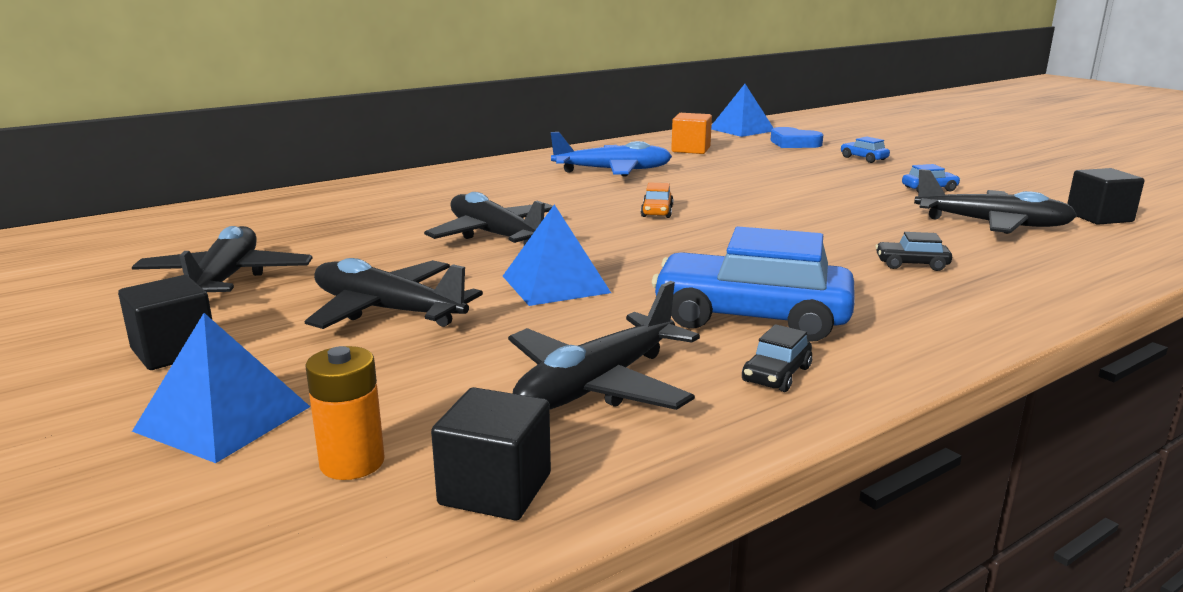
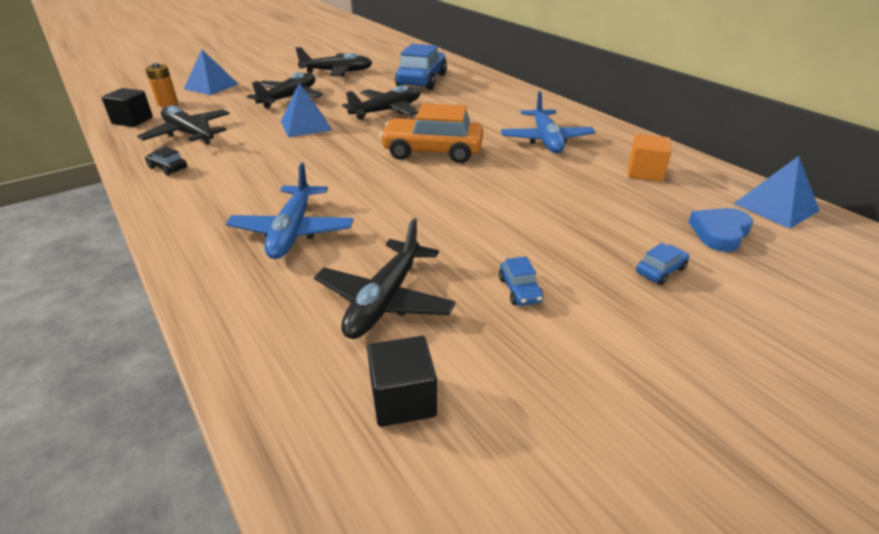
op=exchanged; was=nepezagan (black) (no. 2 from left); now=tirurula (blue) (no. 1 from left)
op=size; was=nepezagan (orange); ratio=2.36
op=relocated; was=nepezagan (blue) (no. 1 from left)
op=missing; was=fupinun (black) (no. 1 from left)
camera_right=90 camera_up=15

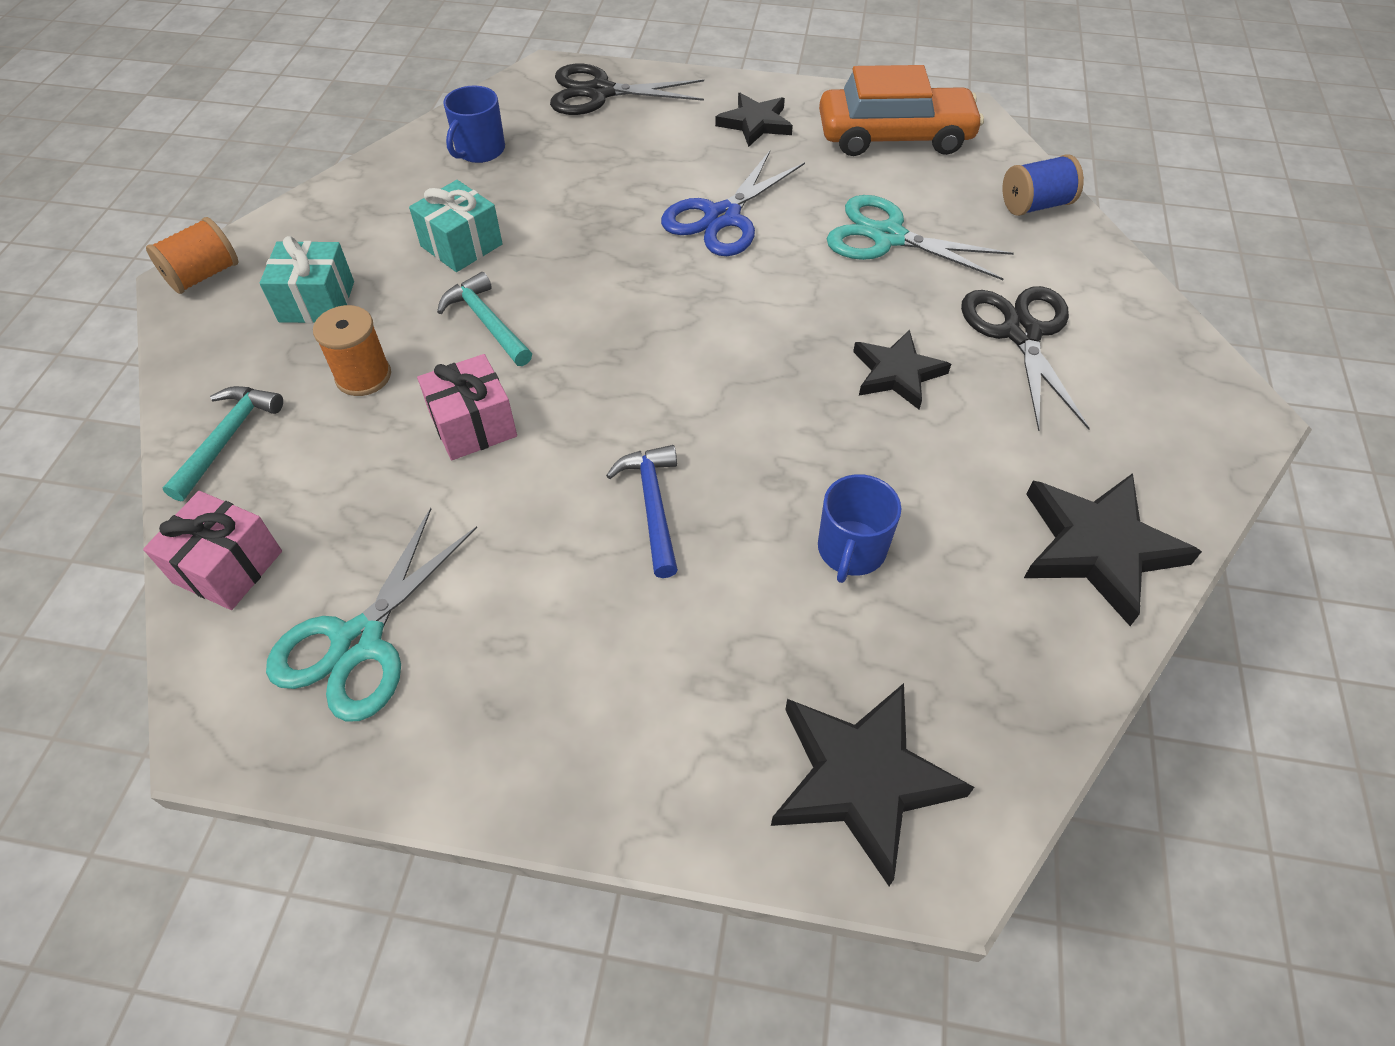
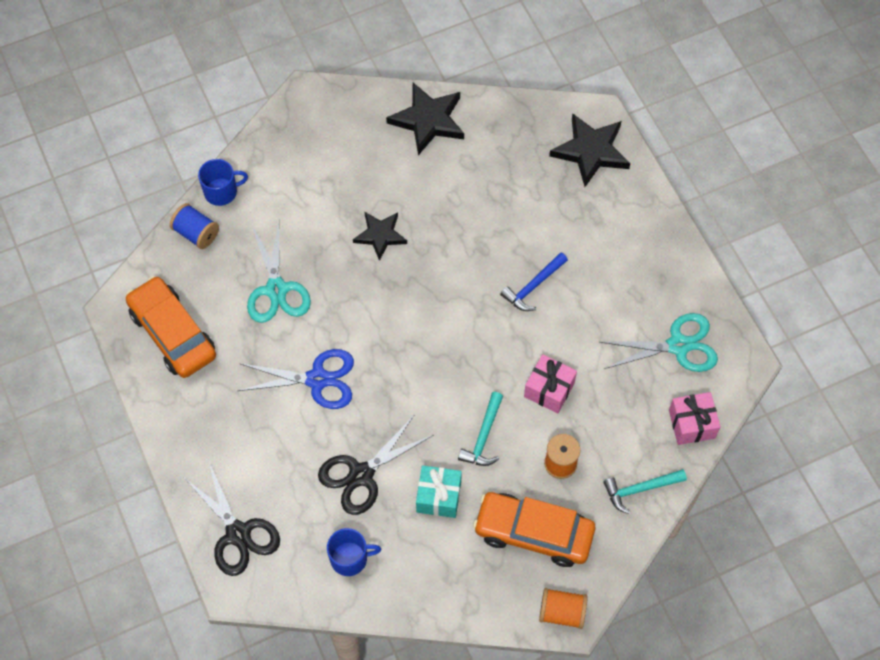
op=relocated; was=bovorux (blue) (no. 2 from left in the first image); now=bovorux (blue) (no. 1 from left)
op=relocated; was=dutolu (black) (no. 2 from left)
op=exchanged; was=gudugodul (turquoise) (no. 1 from left); now=nepezagan (orange) (no. 2 from left)
op=missing; was=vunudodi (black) (no. 1 from left)
camera_right=-125 camera_up=10

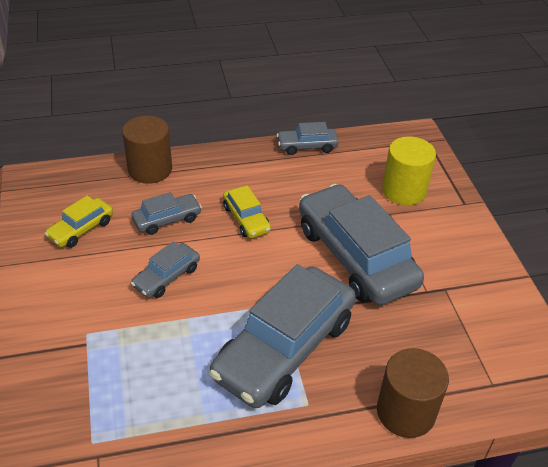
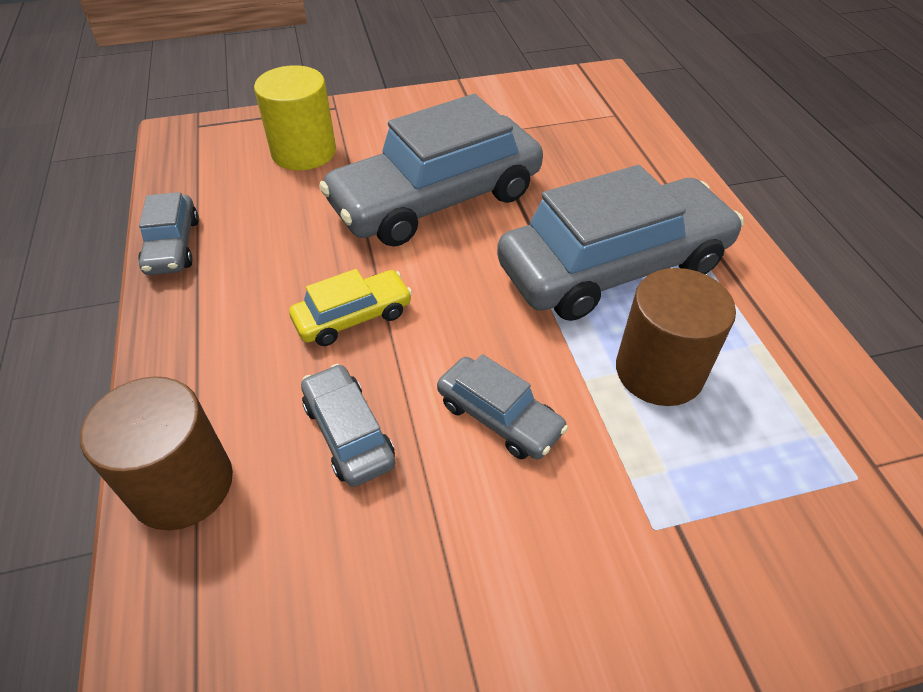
op=spun; was=nepezagan (grey) (no. 3 from left in the first image); clockwise=-60
op=relocated; was=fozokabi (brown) (no. 2 from left)
op=missing; was=nepezagan (yellow) (no. 1 from left)
camera_right=-90 camera_up=5

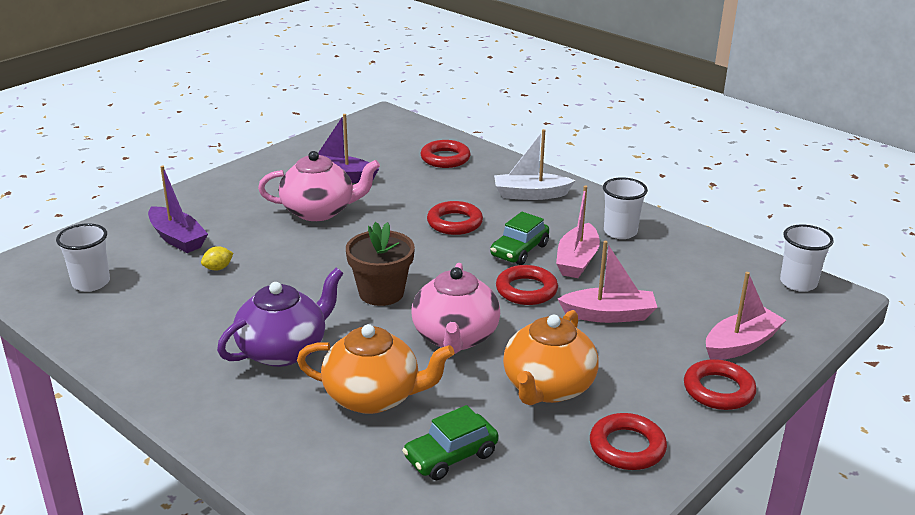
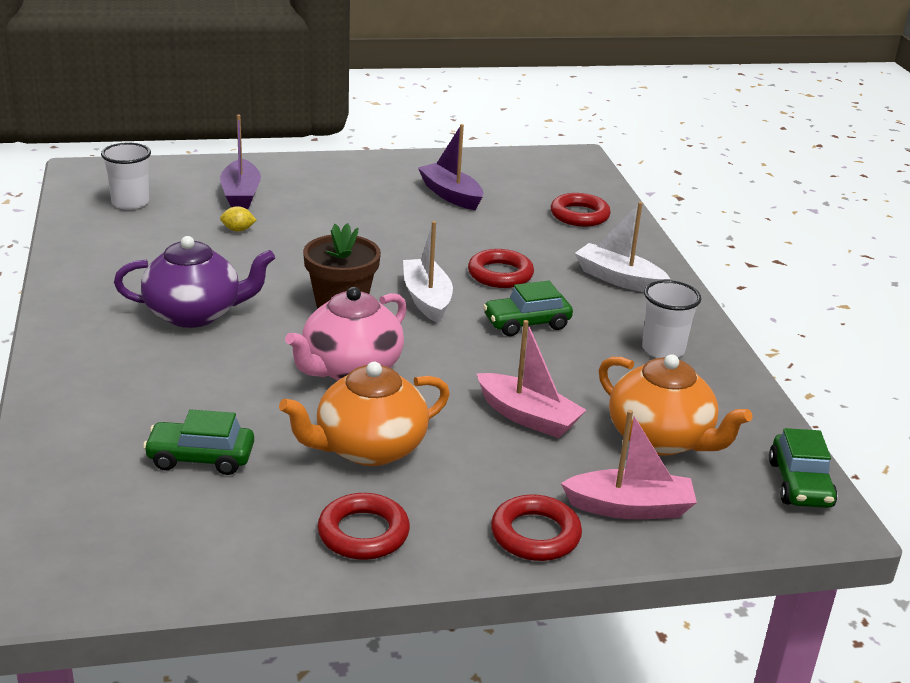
op=appeared; now=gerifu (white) (no. 1 from left)
op=relocated; was=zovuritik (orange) (no. 1 from left in the first image); now=zovuritik (orange) (no. 2 from left)
op=exchanged; was=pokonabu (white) (no. 3 from left); now=nepezagan (green) (no. 3 from left)
op=missing; was=zovuritik (pink) (no. 1 from left)
op=missing; was=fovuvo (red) (no. 3 from left)
op=missing; was=gerifu (pink) (no. 1 from left)
camera_right=35 camera_up=0

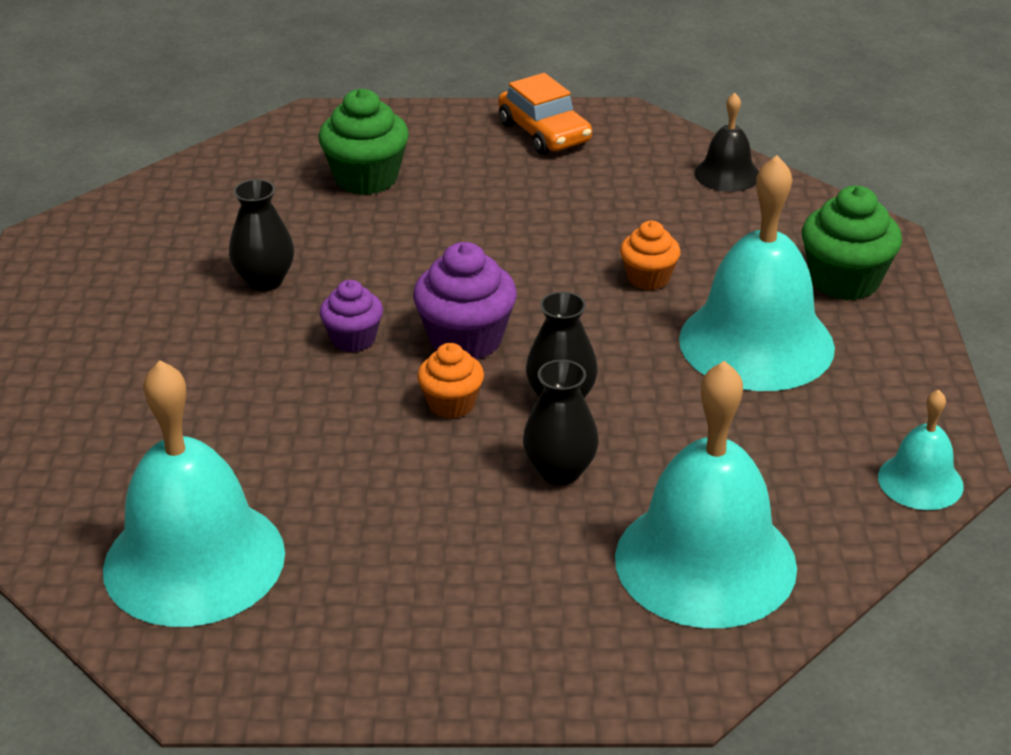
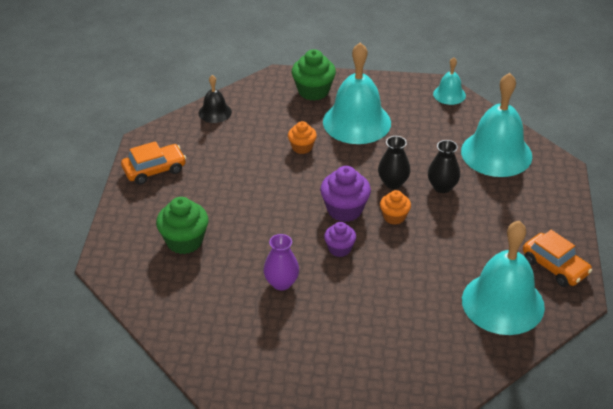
op=colour; was=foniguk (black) (no. 1 from left); now=foniguk (purple)
op=appeared; now=nepezagan (orange) (no. 2 from left)
camera_right=-85 camera_up=5

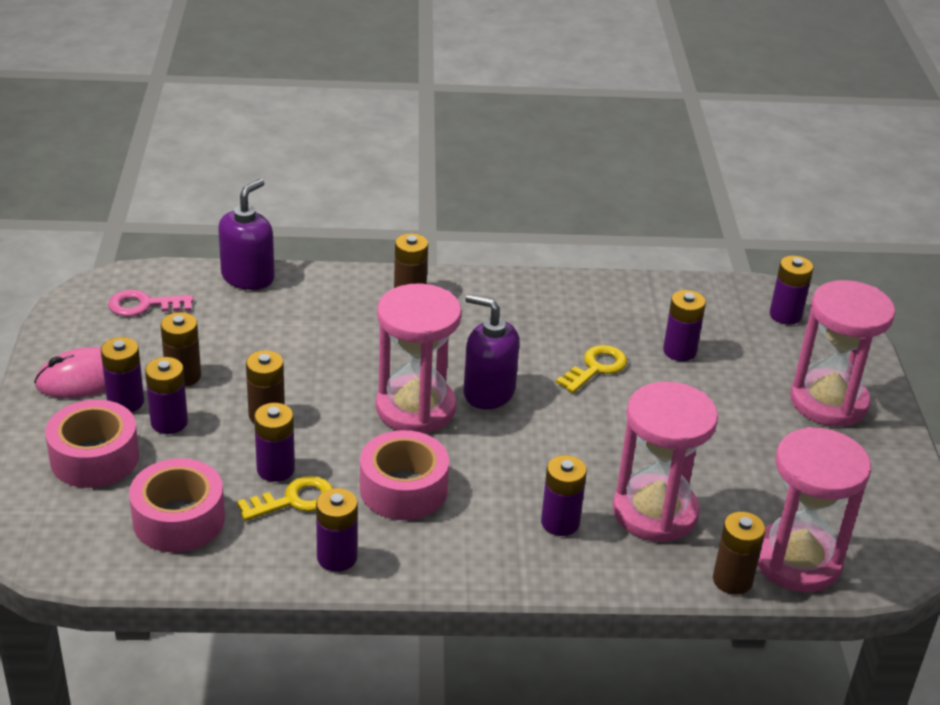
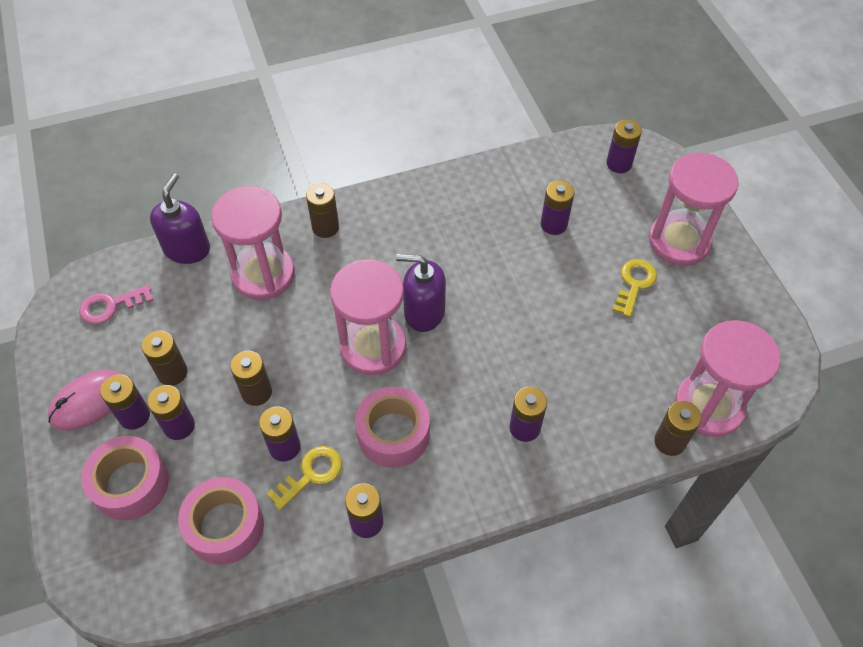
op=relocated; was=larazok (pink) (no. 2 from left in the first image); now=larazok (pink) (no. 1 from left)
op=relocated; was=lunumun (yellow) (no. 2 from left)
camera_right=-15 camera_up=20

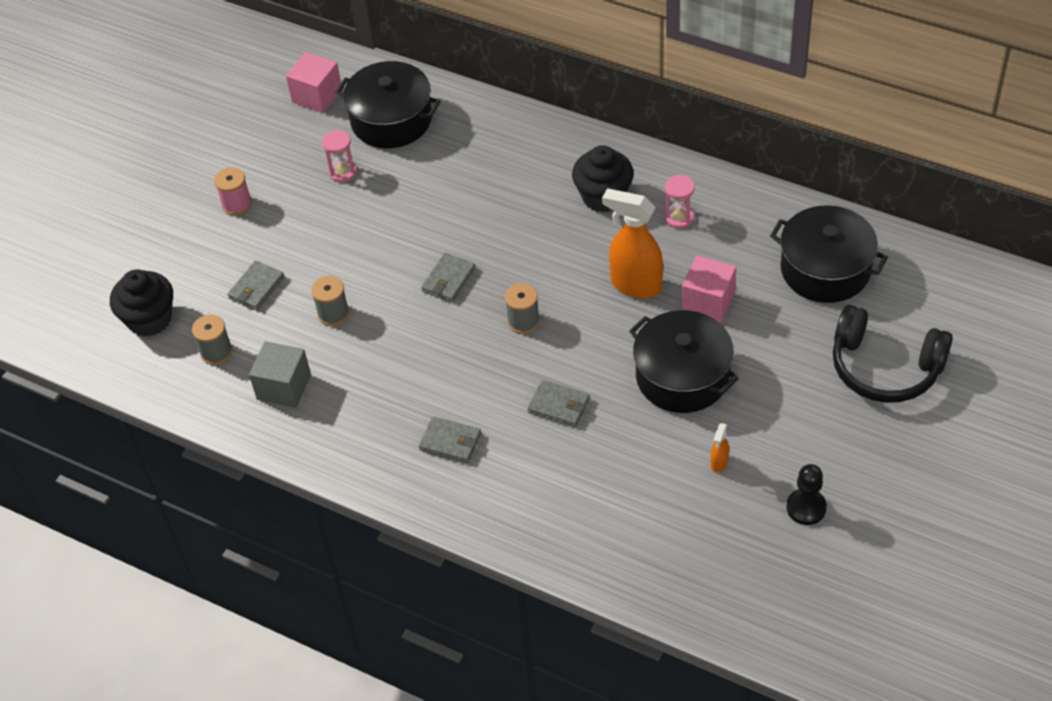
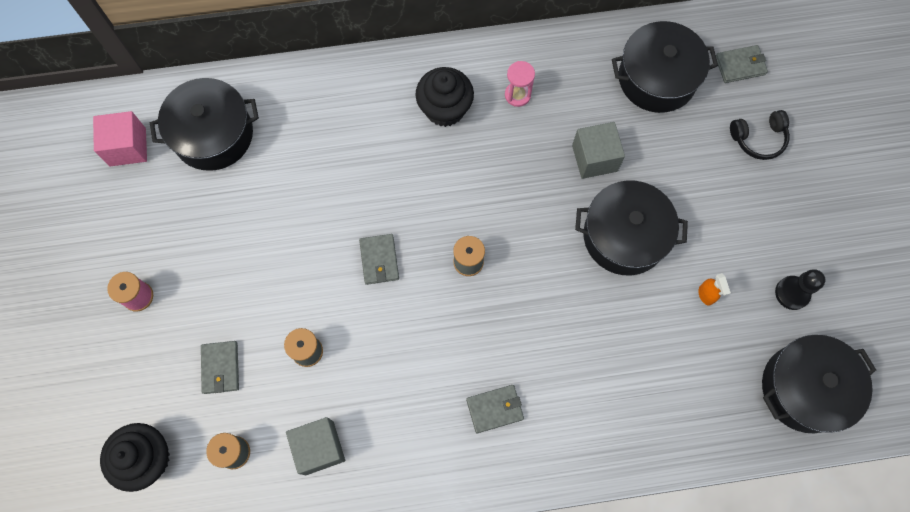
op=colour; was=fupinun (pink) (no. 2 from left); now=fupinun (grey) (no. 2 from left)
op=relocated; was=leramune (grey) (no. 4 from left)
op=size; was=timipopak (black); ratio=0.56
op=appeared; now=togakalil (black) (no. 4 from left)
op=missing; was=larazok (pink) (no. 1 from left)
op=missing; was=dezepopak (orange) (no. 1 from left)
camera_right=-40 camera_up=20

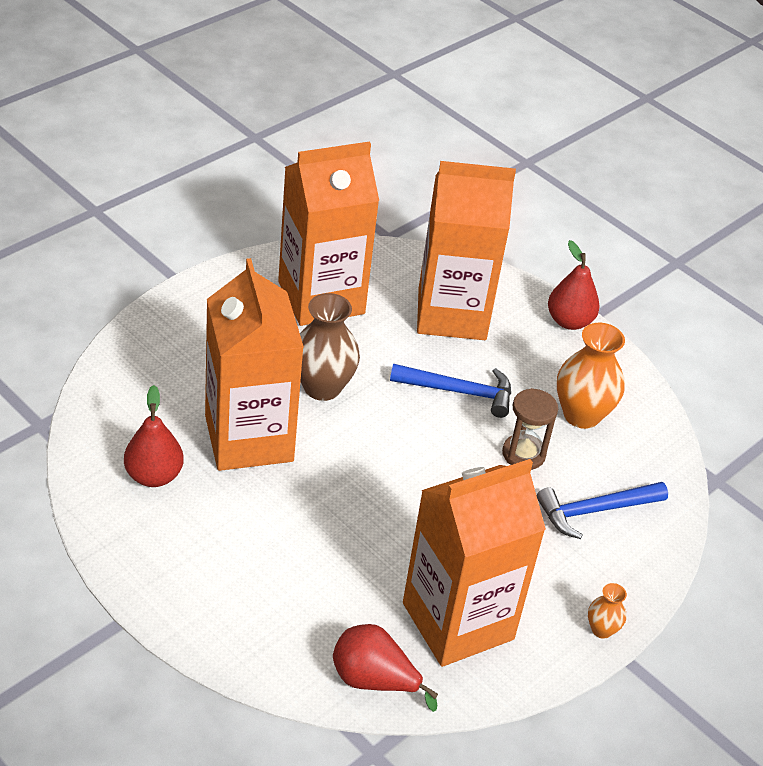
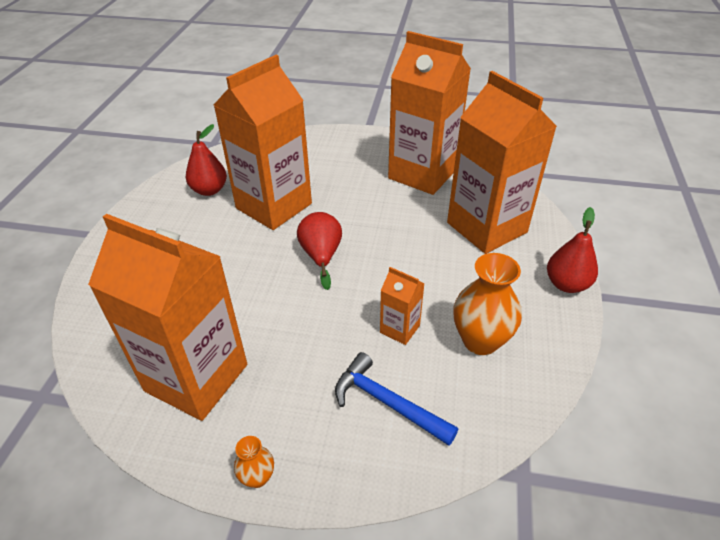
op=relocated; was=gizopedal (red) (no. 2 from left)
op=exchanged; was=larazok (brown); now=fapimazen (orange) (no. 3 from left)
op=missing; was=foniguk (brown)
op=missing; was=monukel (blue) (no. 1 from left)
camera_right=60 camera_up=0

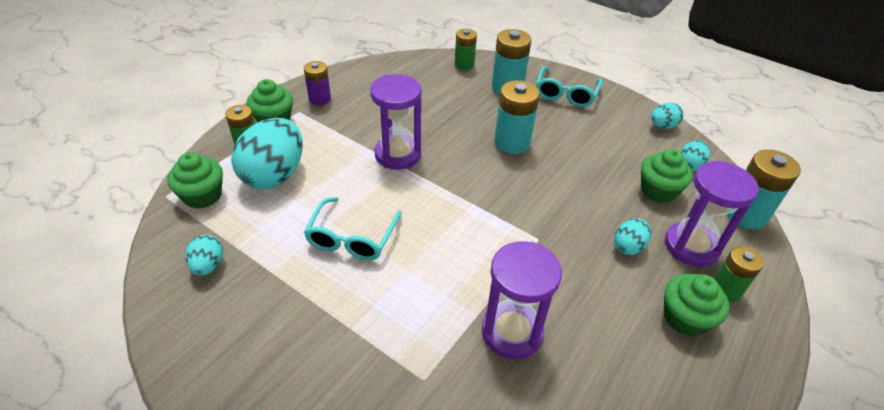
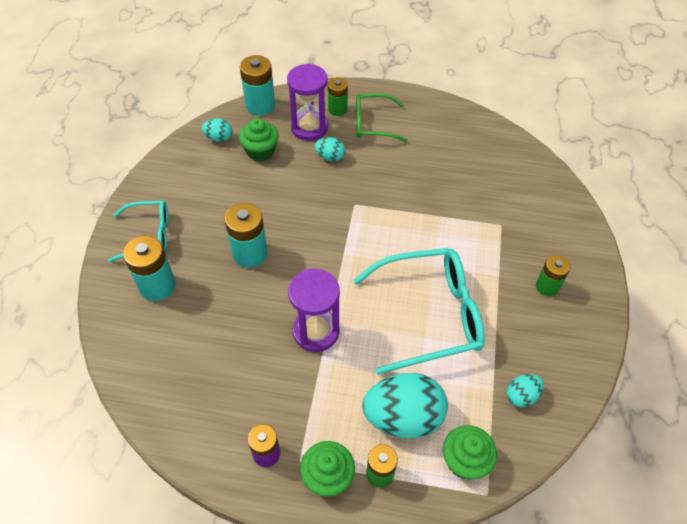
op=size; was=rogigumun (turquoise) (no. 1 from left in the first image); ratio=1.7
op=exchanged; was=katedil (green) (no. 4 from left); now=rogigumun (green)
op=relocated; was=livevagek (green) (no. 2 from left in the first image); now=livevagek (green) (no. 3 from left)
op=missing; was=larazok (purple) (no. 2 from left)
op=missing; was=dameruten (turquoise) (no. 4 from left)
camera_right=-115 camera_up=10

